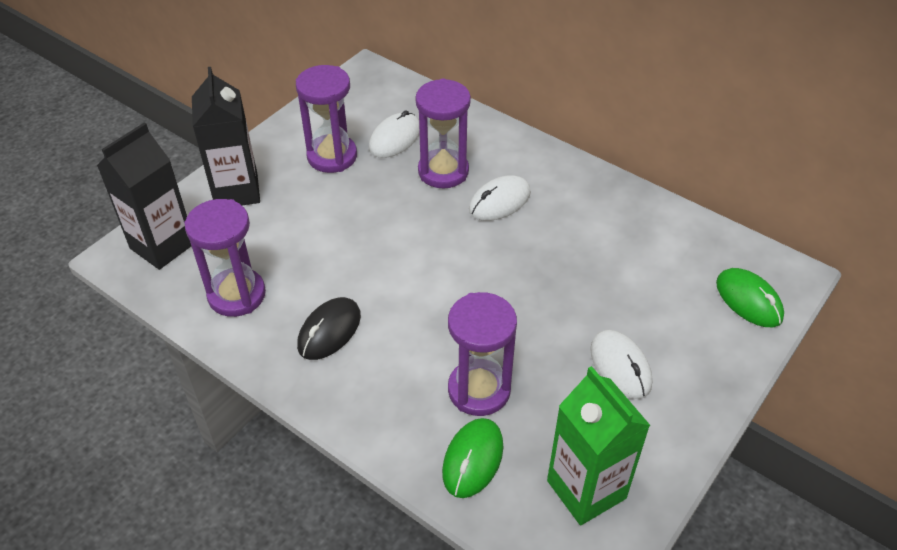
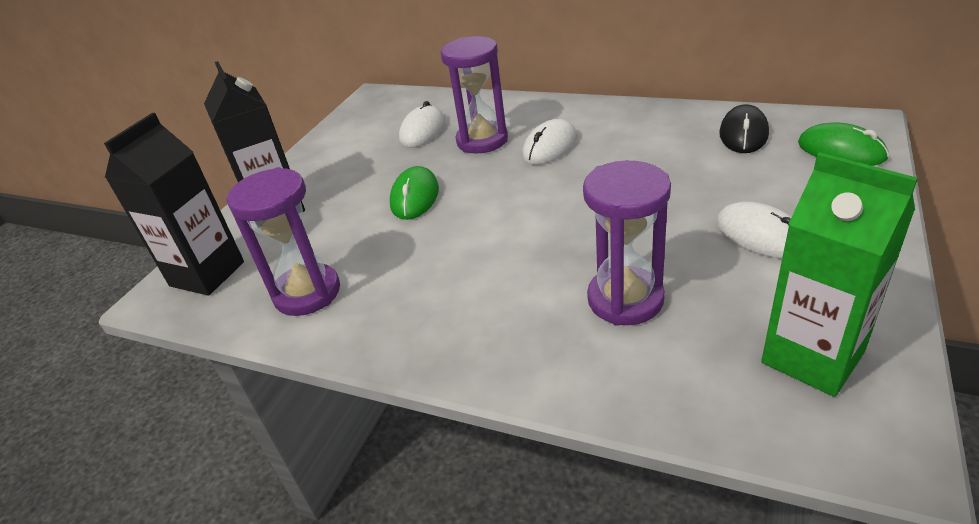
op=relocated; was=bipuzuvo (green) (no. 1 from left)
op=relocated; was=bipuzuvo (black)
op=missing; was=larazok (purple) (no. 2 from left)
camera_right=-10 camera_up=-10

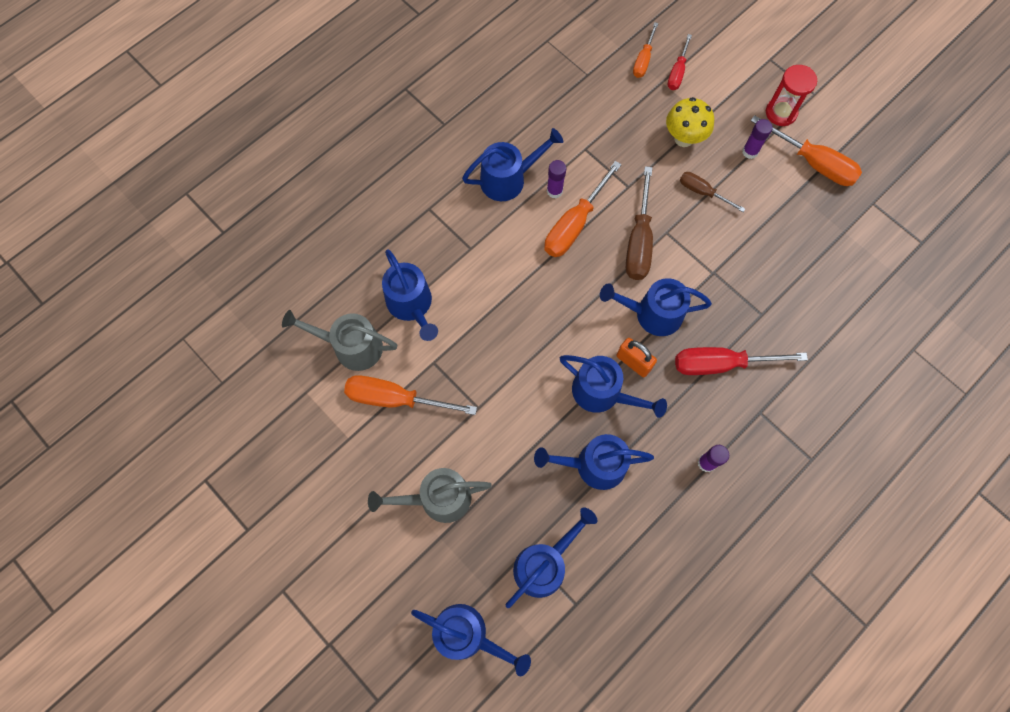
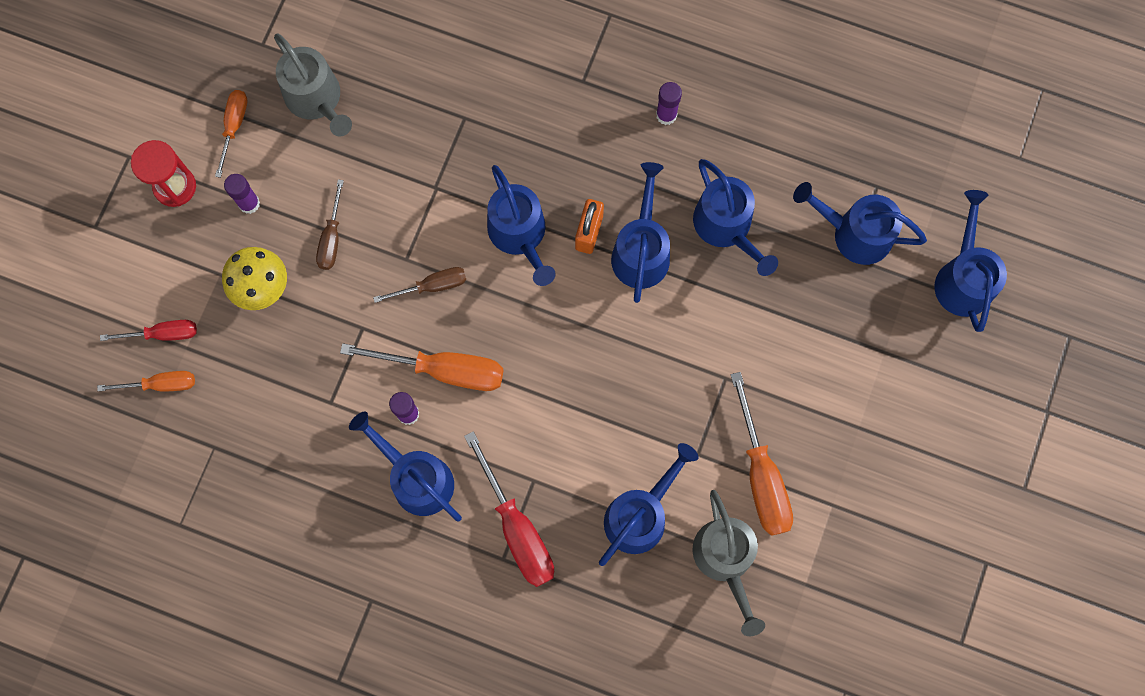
op=size; was=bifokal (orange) (no. 4 from left in the first image); ratio=0.59
op=relocated; was=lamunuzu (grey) (no. 2 from left in the first image); now=lamunuzu (grey) (no. 1 from left)
op=size; was=bifokal (brown) (no. 1 from left in the first image); ratio=0.59
op=relocated; was=bifokal (red) (no. 2 from left)
camera_right=-115 camera_up=5

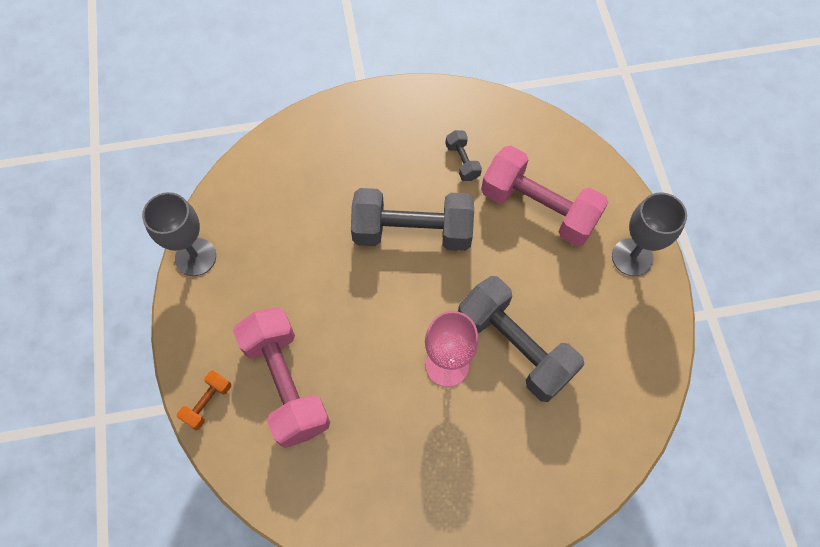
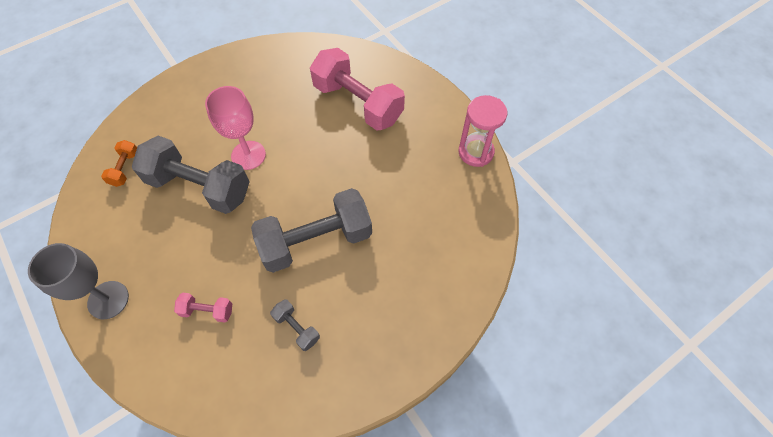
op=relocated; was=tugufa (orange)
op=size; was=tugufa (pink) (no. 2 from left in the first image); ratio=0.44
op=exchanged; was=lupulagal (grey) (no. 1 from left); now=larazok (pink)
camera_right=155 camera_up=-5

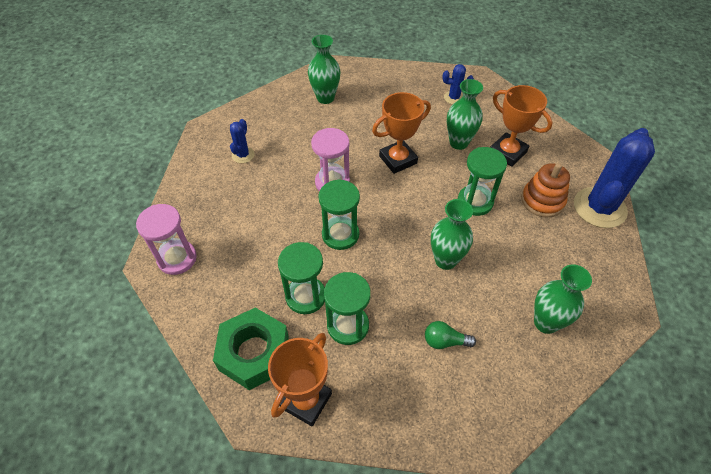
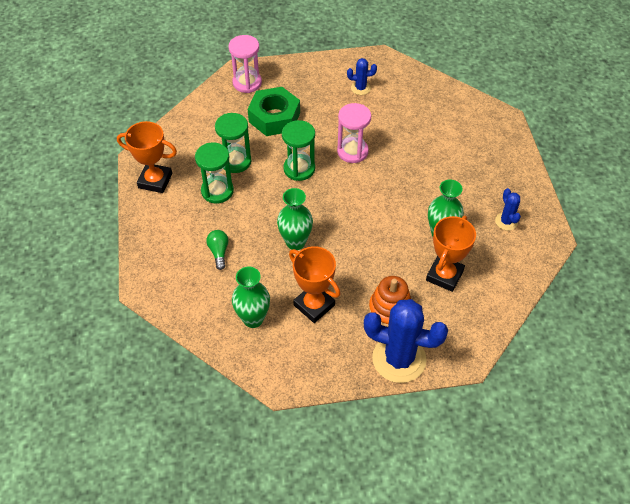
op=relocated; was=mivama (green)
op=relocated; was=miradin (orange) (no. 2 from left)
op=missing; was=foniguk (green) (no. 1 from left)
op=missing; was=larazok (green) (no. 4 from left)
camera_right=75 camera_up=0

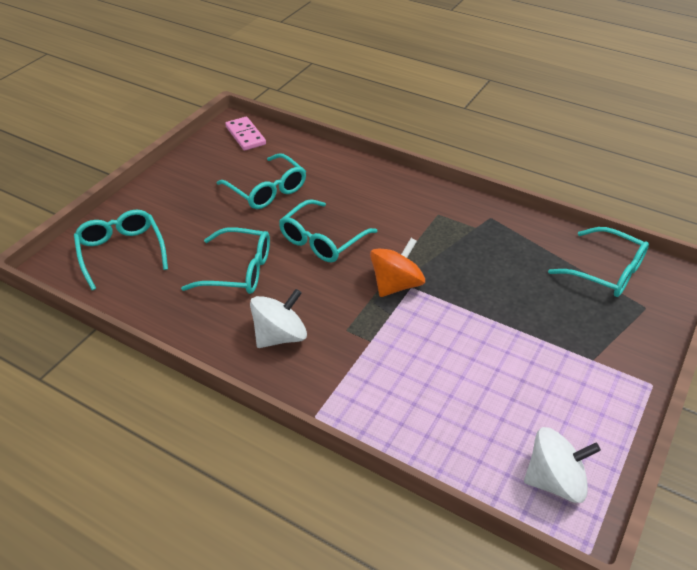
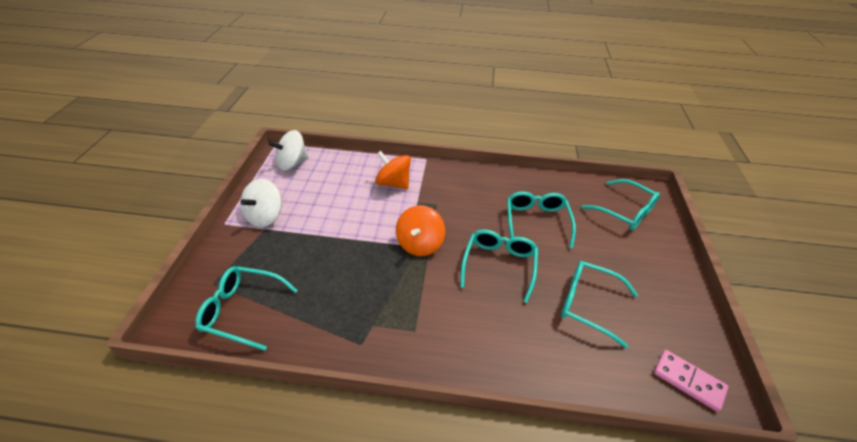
op=relocated; was=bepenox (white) (no. 1 from left)
op=appeared; now=bepenox (orange) (no. 1 from left)
op=spun; was=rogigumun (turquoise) (no. 2 from left in the first image); clockwise=105
camera_right=155 camera_up=0

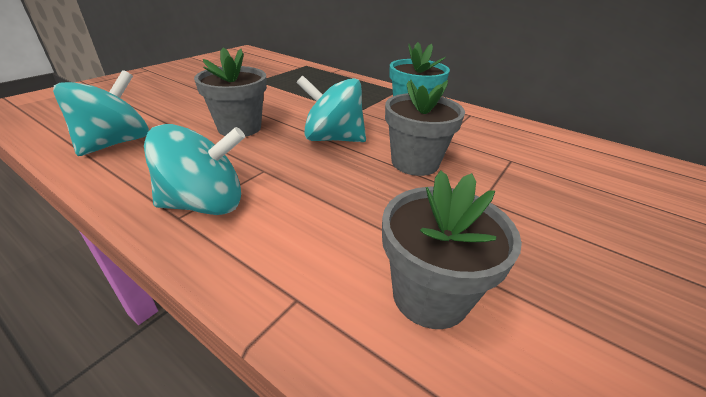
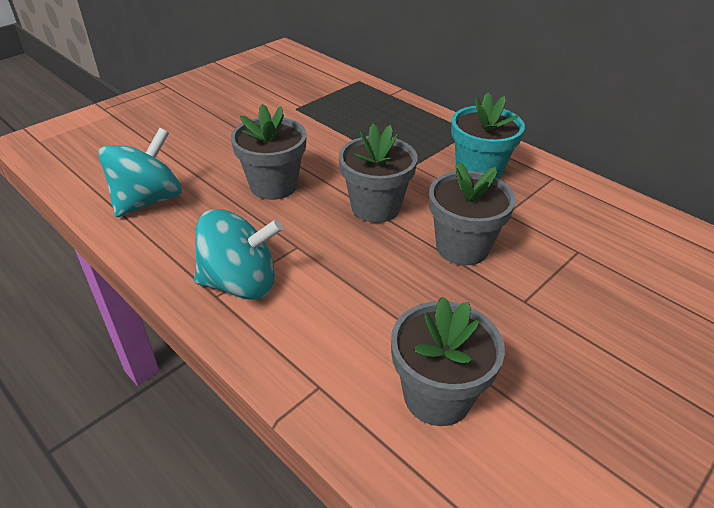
op=exchanged; was=bepenox (turquoise) (no. 3 from left); now=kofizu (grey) (no. 2 from left)
camera_right=10 camera_up=5

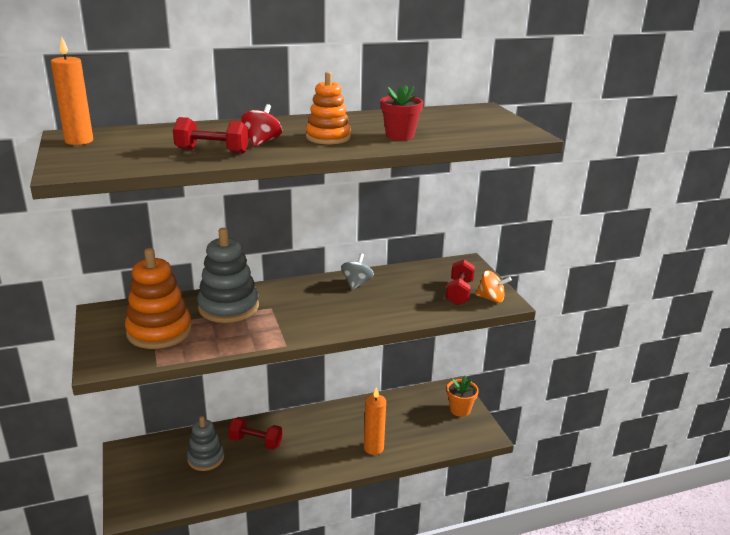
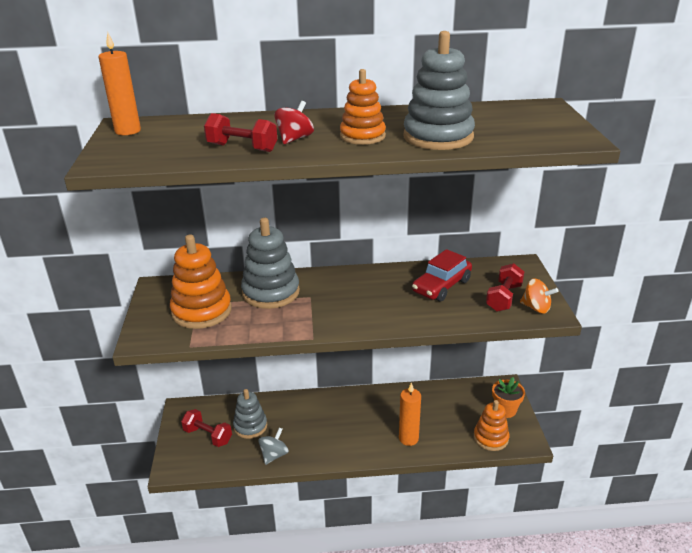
op=relocated; was=tugufa (red) (no. 2 from left in the first image); now=tugufa (red) (no. 1 from left)
op=relocated; was=bepenox (grey)
op=exchanged; was=kofizu (red); now=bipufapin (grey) (no. 3 from left)
op=appeared; now=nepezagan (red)
op=appeared; now=bipufapin (orange) (no. 3 from left)
camera_right=15 camera_up=5

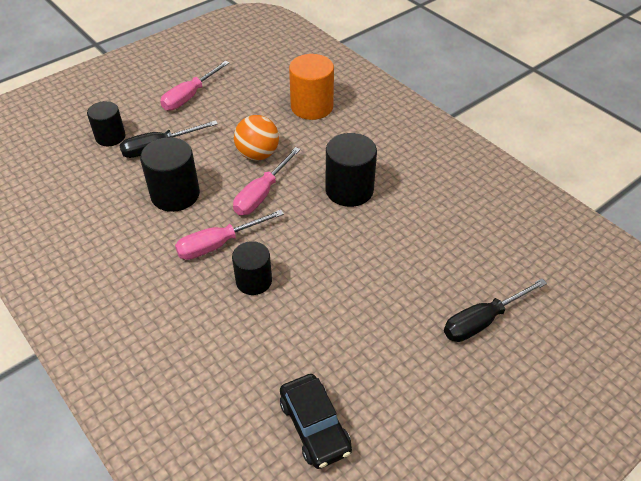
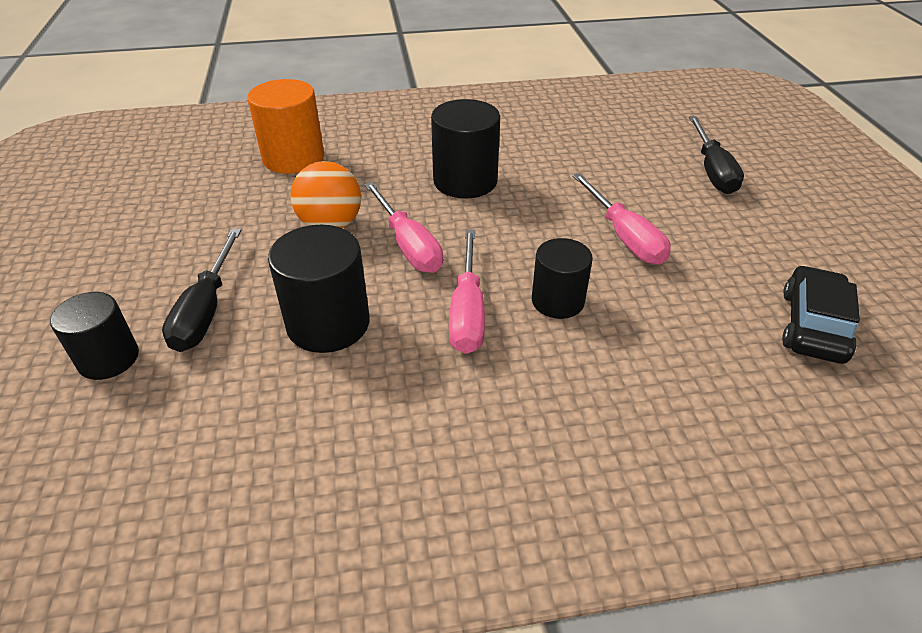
op=relocated; was=bifokal (pink) (no. 1 from left in the first image); now=bifokal (pink) (no. 3 from left)
op=spun; was=nepezagan (black); clockwise=-75
camera_right=-60 camera_up=-5

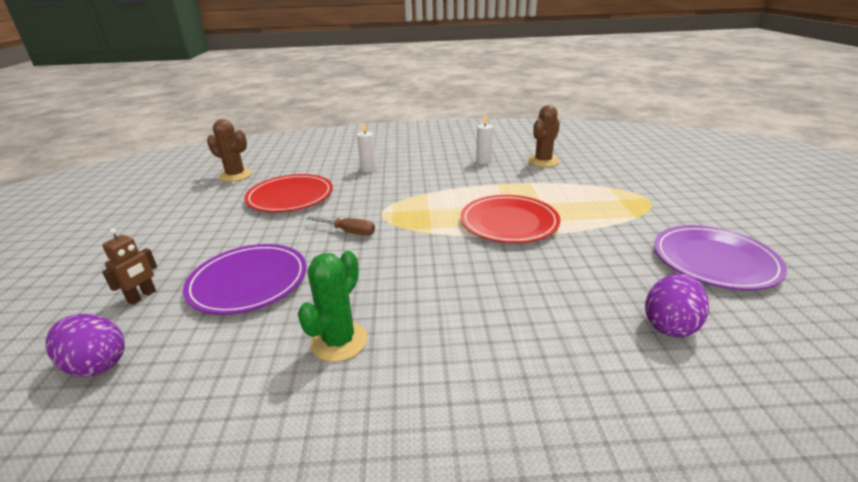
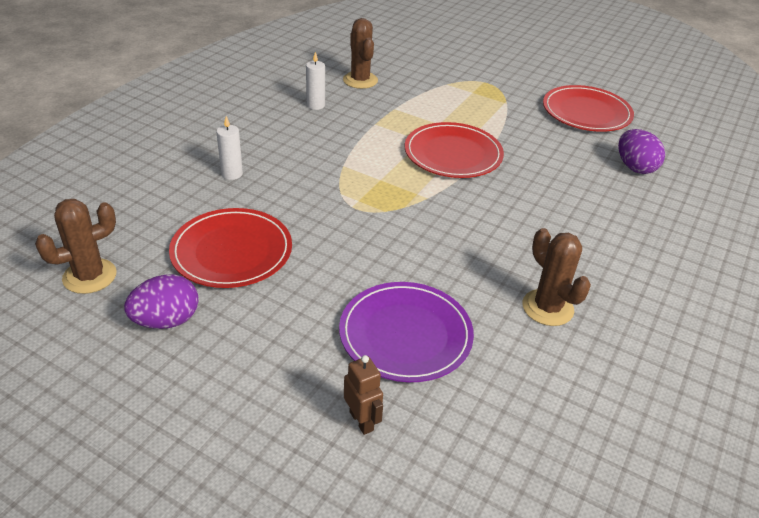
op=relocated; was=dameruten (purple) (no. 1 from left)
op=colour; was=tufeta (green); now=tufeta (brown) (no. 3 from left)
op=colour; was=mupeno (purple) (no. 2 from left); now=mupeno (red) (no. 3 from left)
op=missing; was=bifokal (brown)
camera_right=-60 camera_up=10

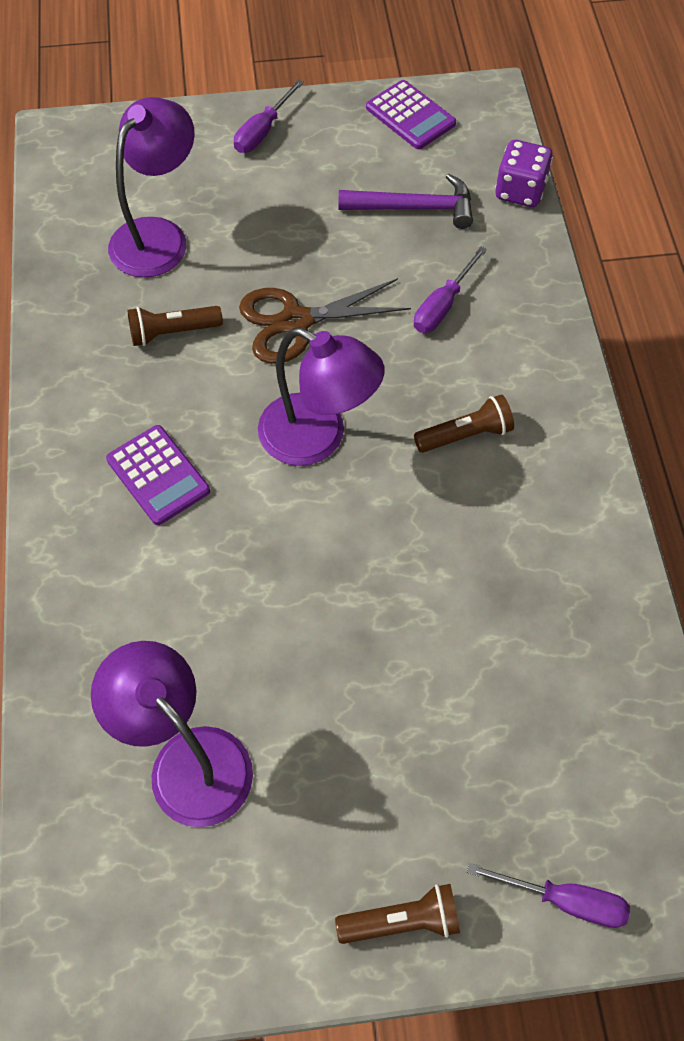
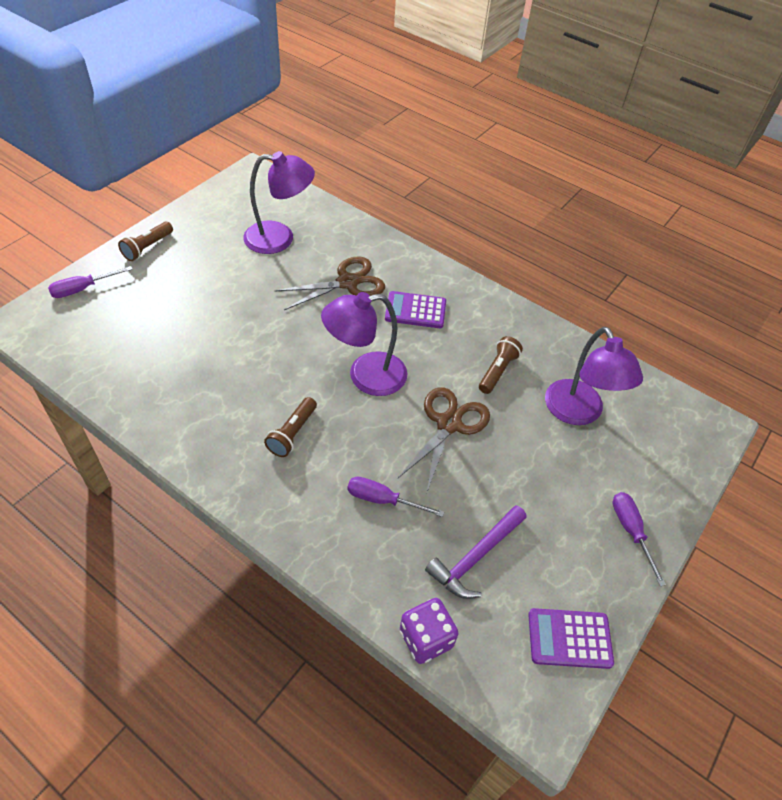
op=appeared; now=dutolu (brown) (no. 1 from left)
op=spun; was=bifokal (purple) (no. 2 from left); clockwise=-60
camera_right=130 camera_up=-10

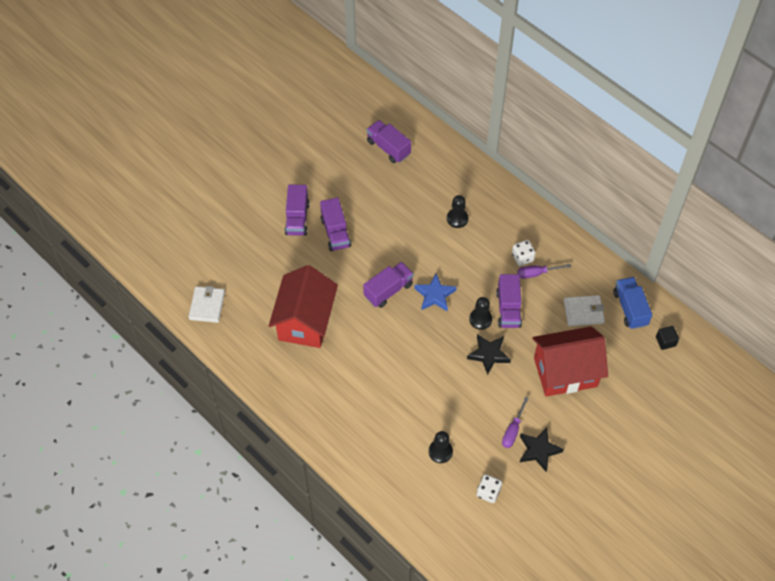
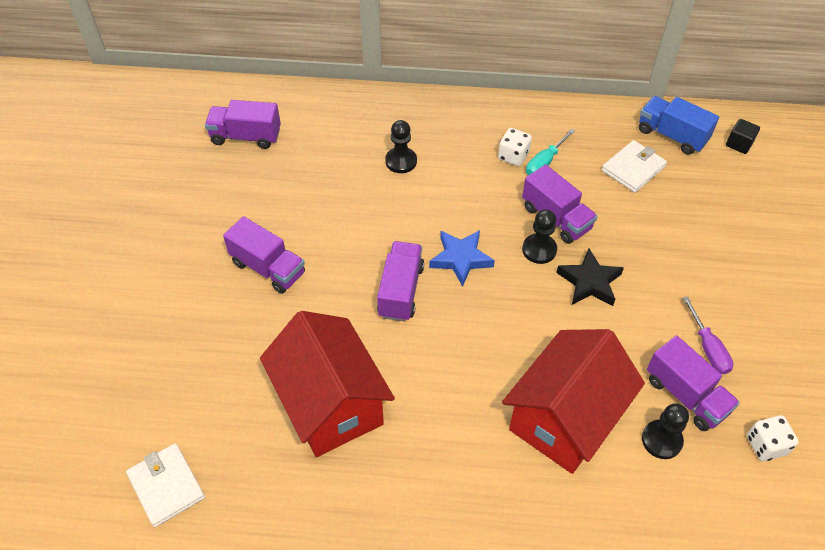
op=relocated; was=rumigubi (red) (no. 2 from left)
op=colour; was=bifokal (purple) (no. 2 from left); now=bifokal (turquoise)
op=relocated; was=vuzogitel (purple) (no. 1 from left in the first image); now=vuzogitel (purple) (no. 5 from left)
op=missing; was=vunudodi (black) (no. 2 from left)
camera_right=-40 camera_up=-5

